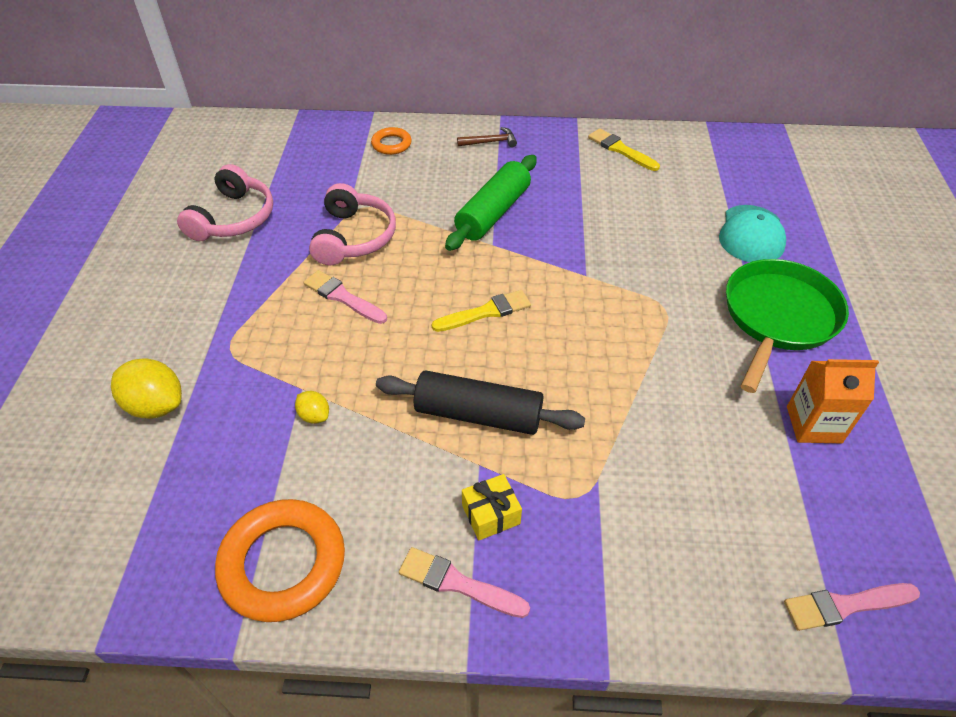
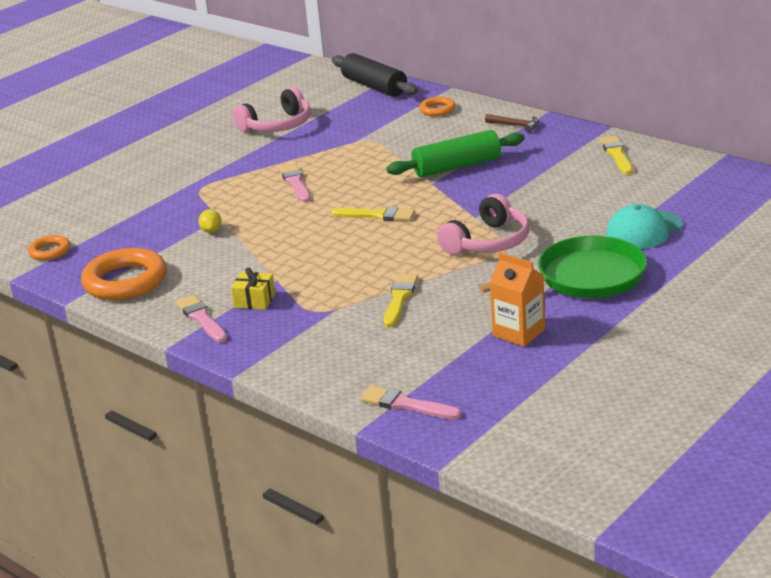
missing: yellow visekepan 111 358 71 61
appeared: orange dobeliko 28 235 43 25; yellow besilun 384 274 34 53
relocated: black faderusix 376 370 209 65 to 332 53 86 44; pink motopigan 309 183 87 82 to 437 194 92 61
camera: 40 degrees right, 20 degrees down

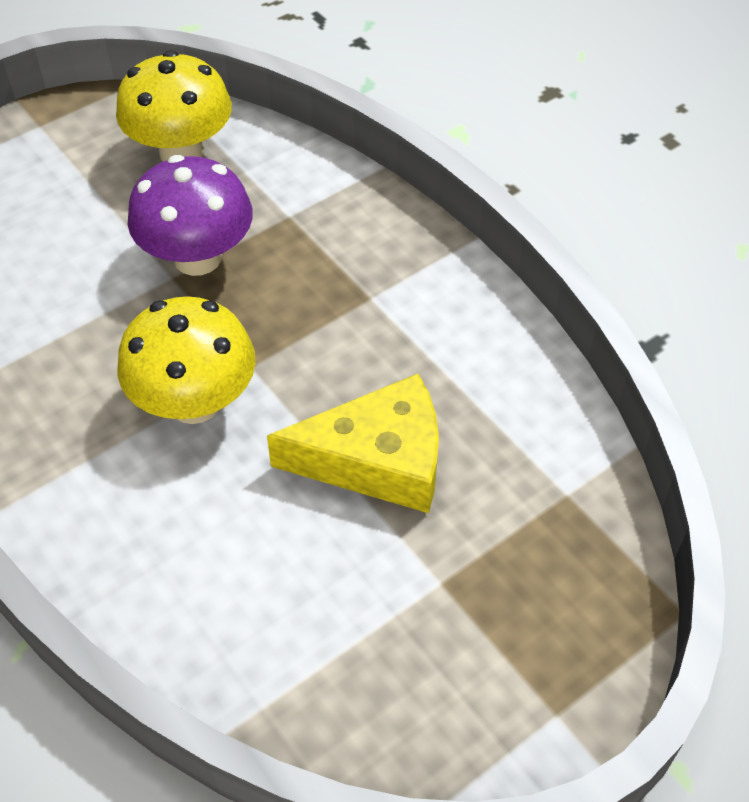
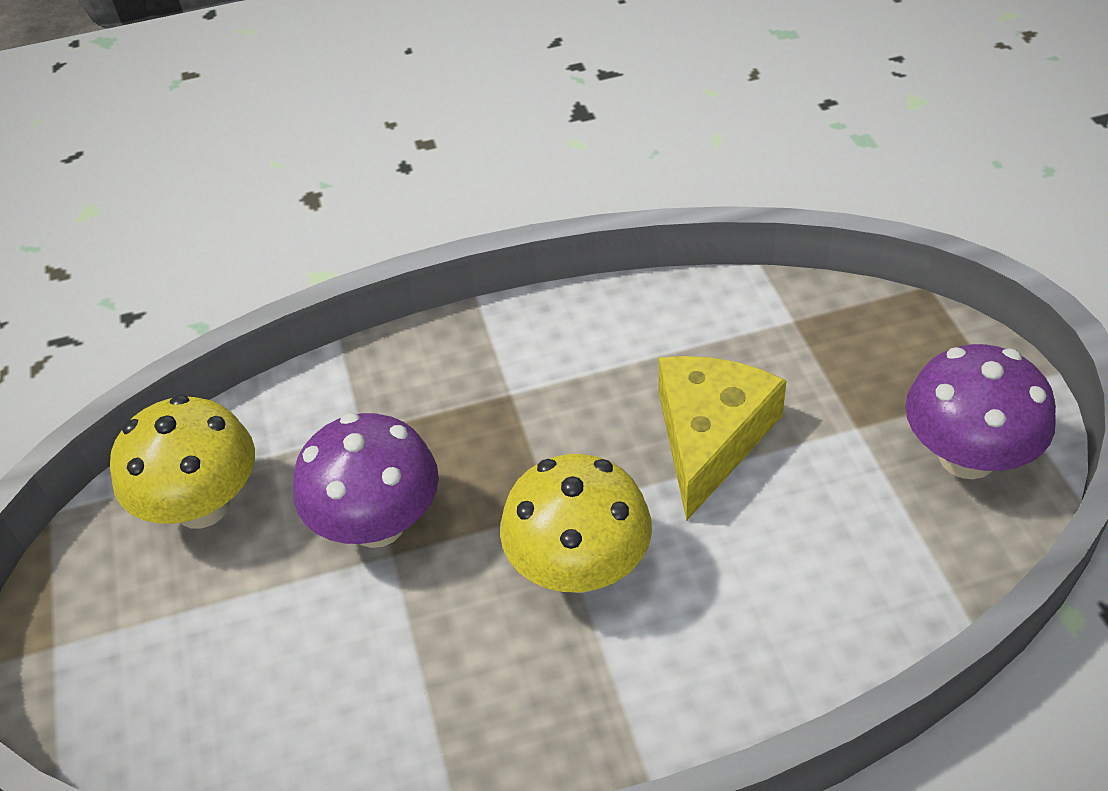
appeared: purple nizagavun 905 344 151 135
camera: 65 degrees left, 5 degrees down

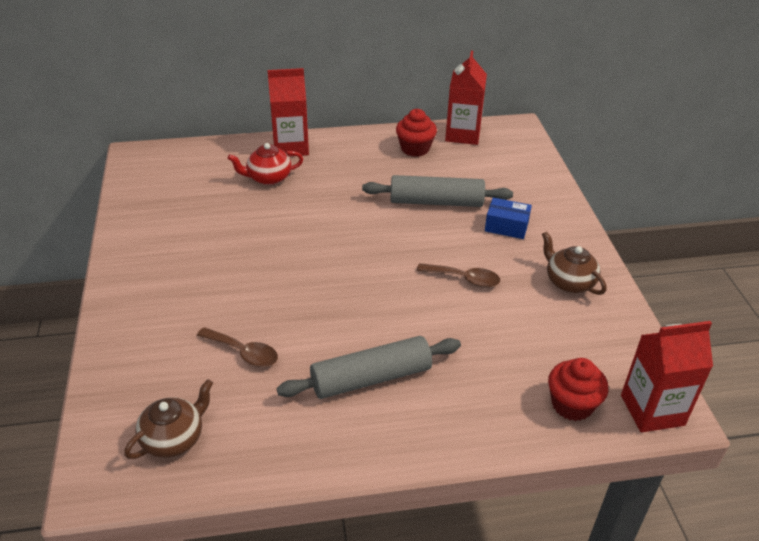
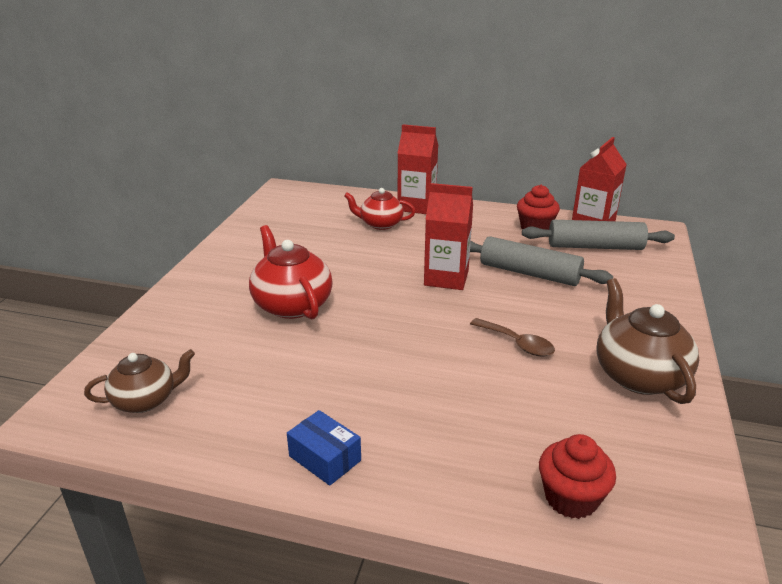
missing: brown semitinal 197 327 81 40
appeared: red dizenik 249 225 84 94
relocated: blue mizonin 485 198 47 41 to 287 410 74 76; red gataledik 621 321 92 111 to 424 183 49 107; grey faderusix 277 336 184 63 to 522 220 153 30
size: brown dizenik 542 231 65 64 = 596 278 103 126 x1.53
camera: 25 degrees right, 10 degrees down

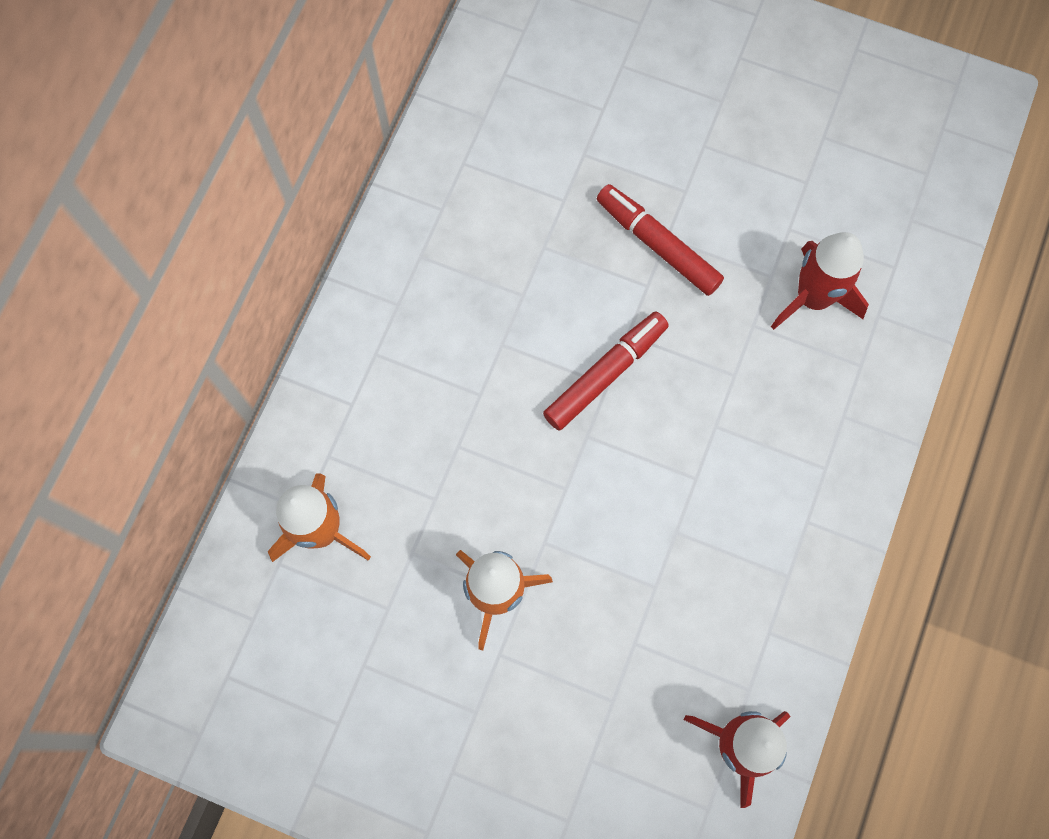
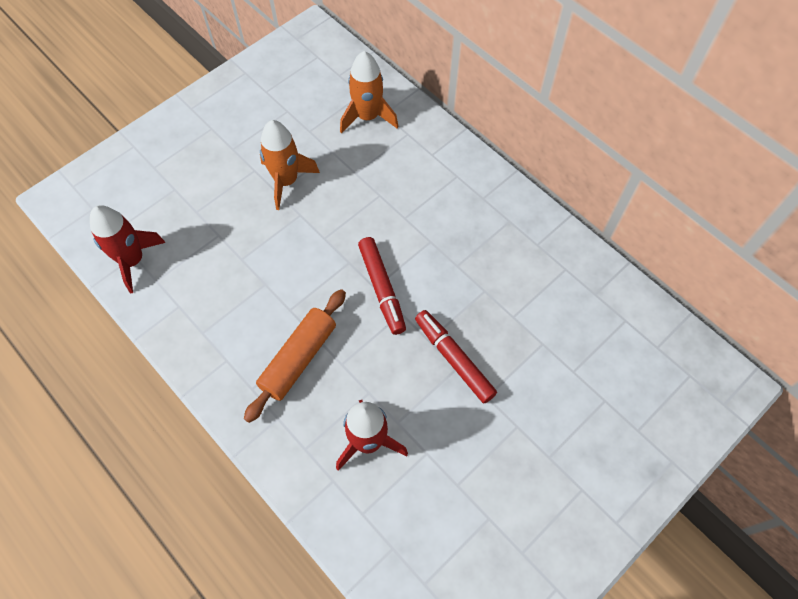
appeared: orange faderusix 244 289 102 134
spun: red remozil 597 184 127 112 = 415 310 82 93 105 degrees counterclockwise
camera: 115 degrees right, 10 degrees down

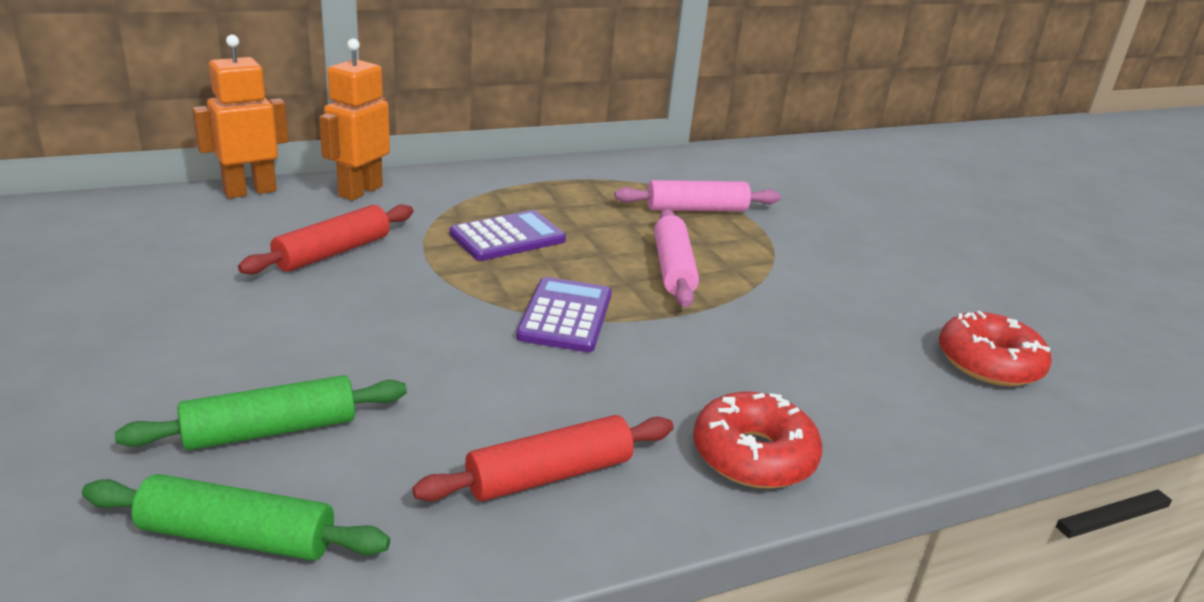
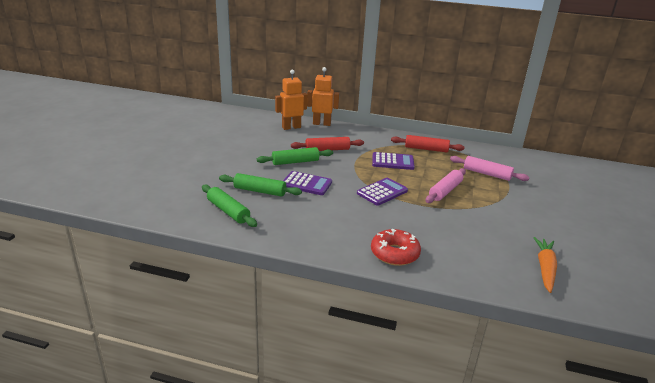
appeared: green faderusix 257 147 76 18; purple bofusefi 283 171 49 24
relocated: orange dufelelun 319 38 71 163 to 275 69 32 61; red faderusix 412 415 262 86 to 391 135 73 17
exchanged: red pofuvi 939 311 113 75 to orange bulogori 533 237 24 56
camera: 40 degrees right, 0 degrees up

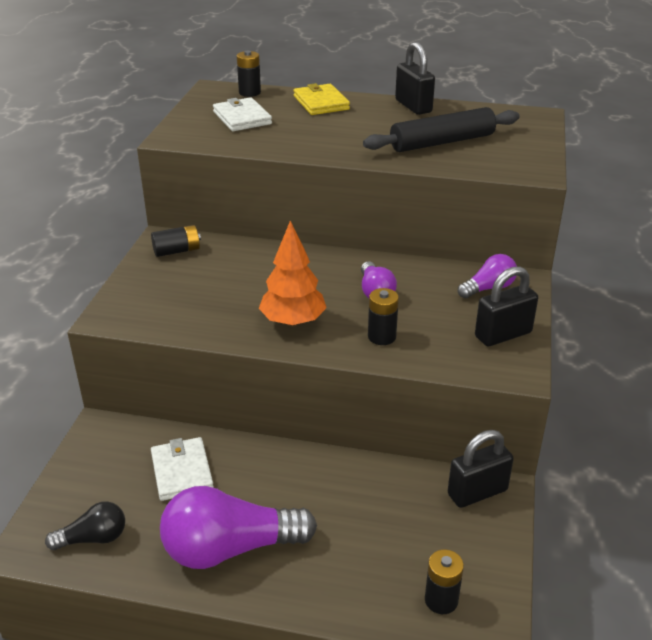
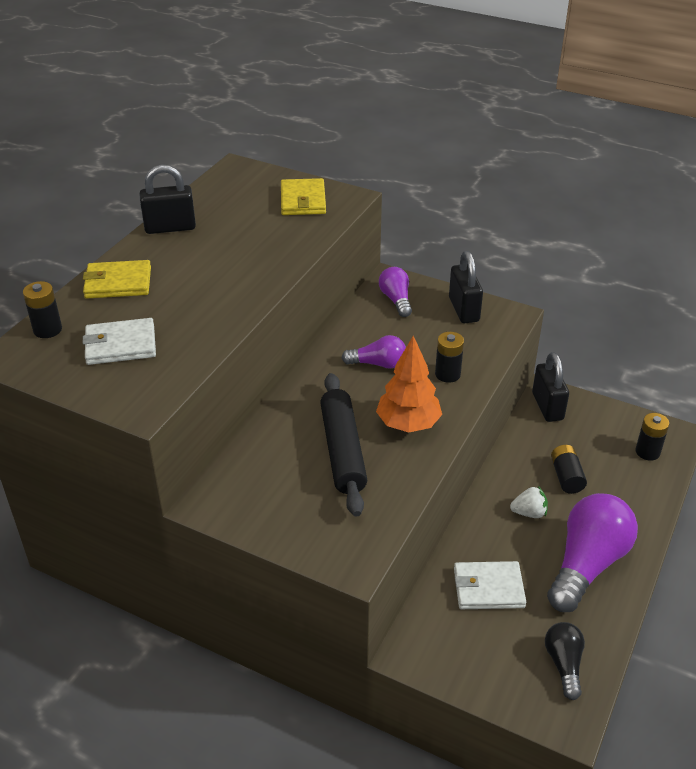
appeared: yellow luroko 281 178 45 37; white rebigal 510 486 38 32
relocated: black faderusix 363 107 157 45 to 320 373 47 144; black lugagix 151 225 50 32 to 551 445 36 49
spun: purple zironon 160 486 157 83 = 547 493 91 119 150 degrees counterclockwise
camera: 75 degrees left, 5 degrees up

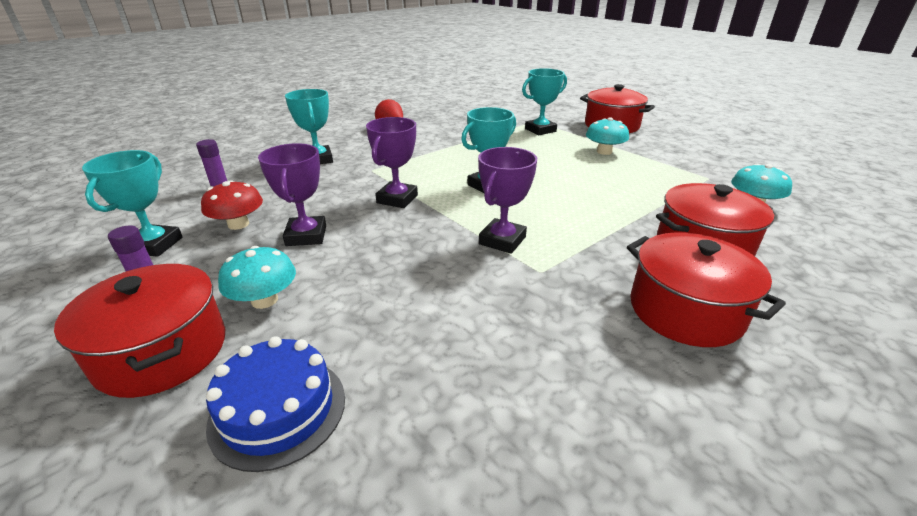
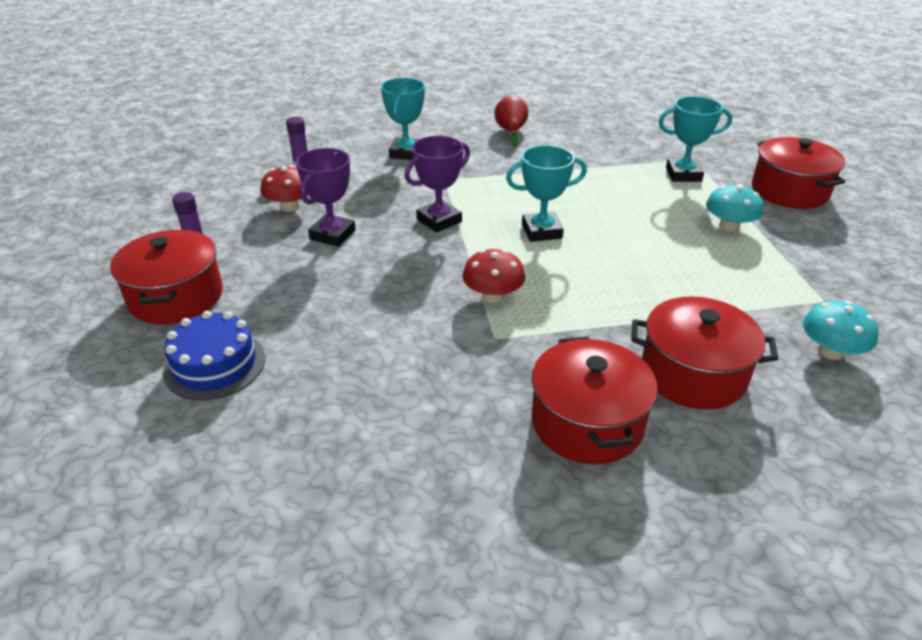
missing: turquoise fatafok 82 150 101 107; turquoise nizagavun 218 246 78 63
exchanged: purple fatafok 478 147 59 107 to red nizagavun 462 249 63 54
camera: 30 degrees right, 5 degrees up

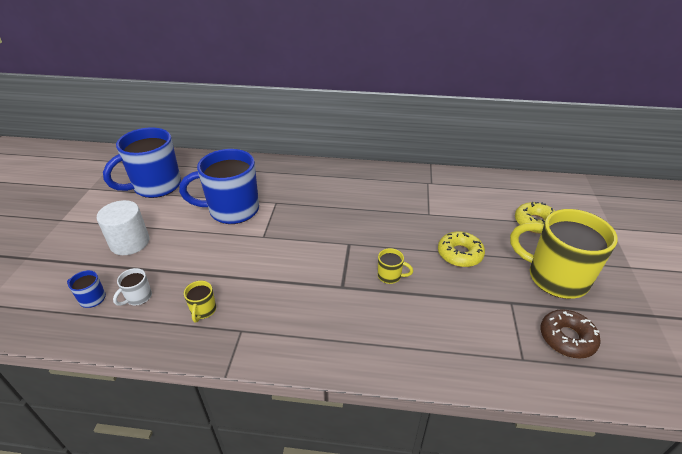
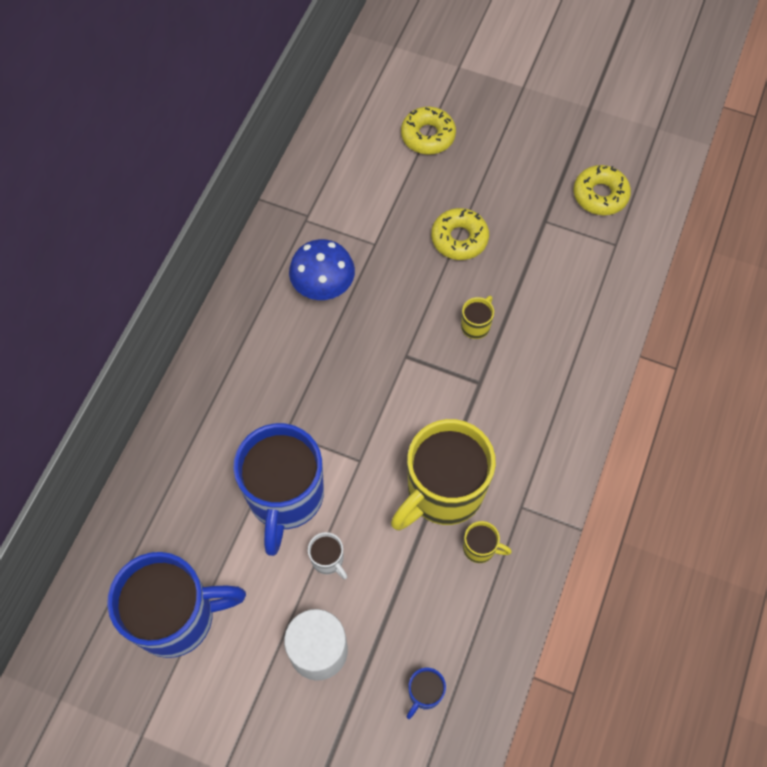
appeared: blue nizagavun 289 239 66 61
relocated: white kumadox 113 268 39 38 to 308 532 39 47; yellow kumadox 510 209 108 90 to 391 419 105 112
colour: brown pofuvi 541 309 60 50 to yellow pofuvi 573 165 58 50
spun: blue kumadox 103 127 78 71 = 107 552 139 106 75 degrees counterclockwise
camera: 75 degrees left, 25 degrees up

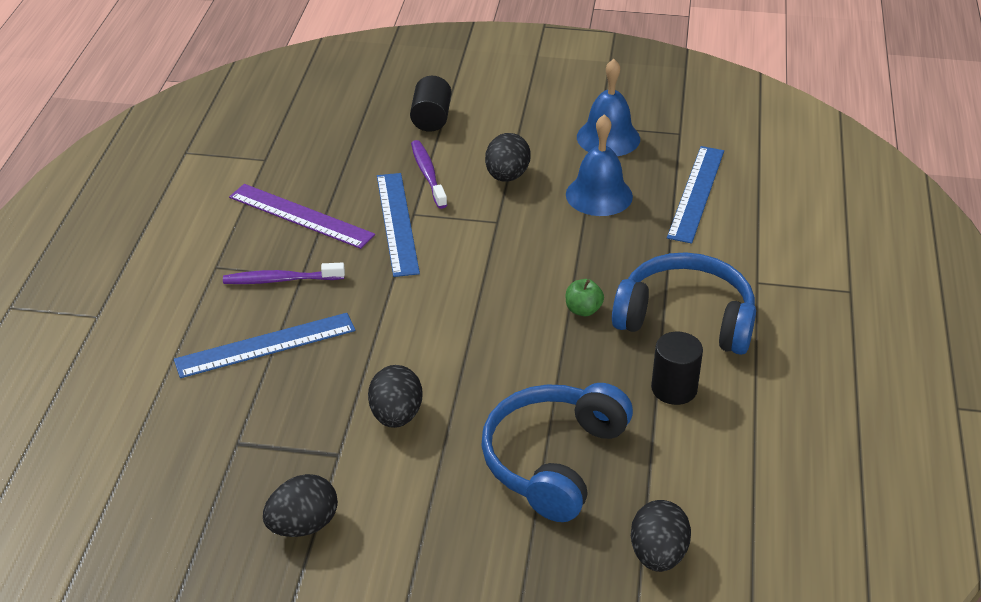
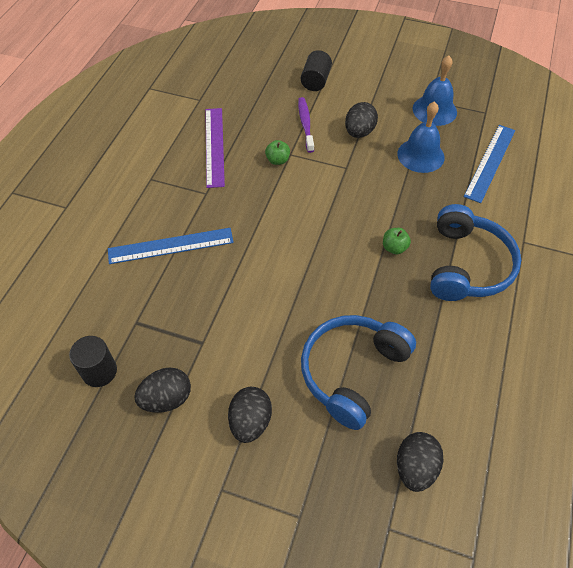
missing: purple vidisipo 223 263 122 21
relocated: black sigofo 651 332 52 73 to 69 336 48 51; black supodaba 368 365 55 63 to 228 387 44 56
exchanged: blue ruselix 377 173 43 104 to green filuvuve 265 140 25 25
spun: purple ruselix 229 184 146 65 = 205 108 20 80 45 degrees clockwise; blue motopigan 612 252 144 103 = 430 204 91 97 75 degrees clockwise
camera: 10 degrees right, 15 degrees up

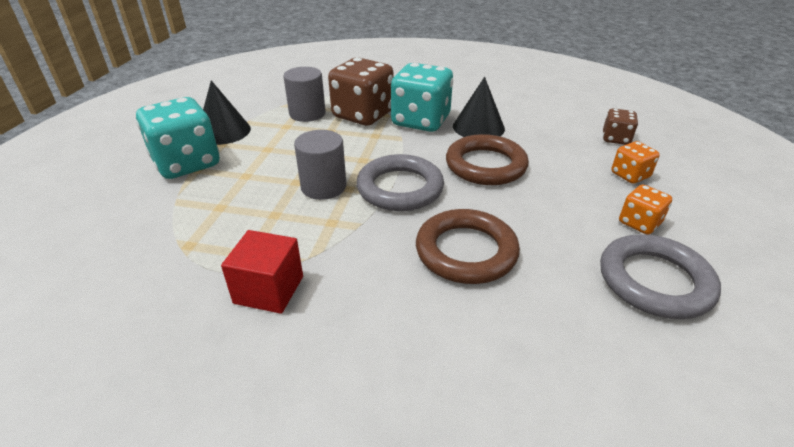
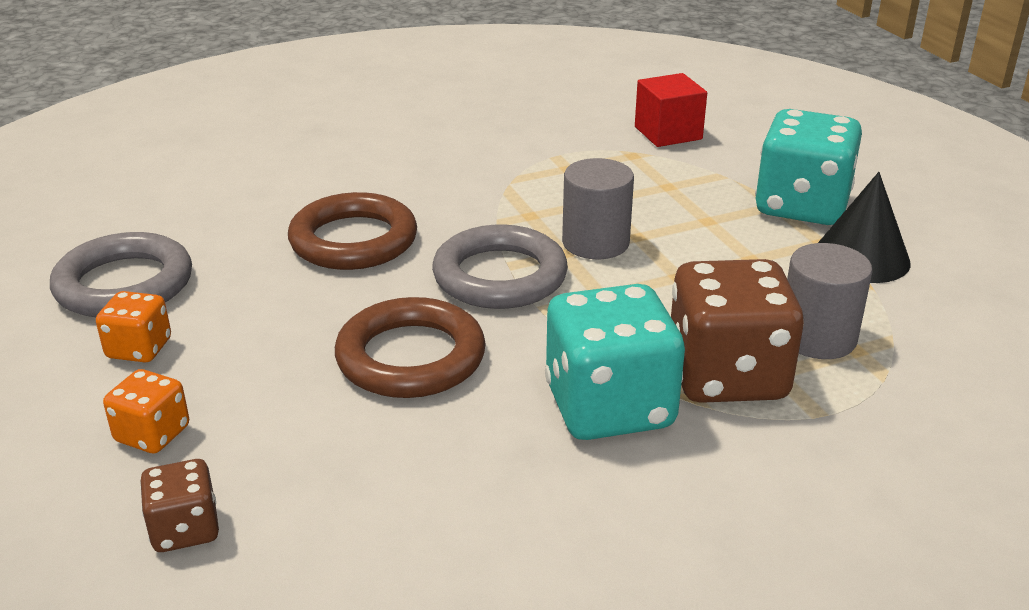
missing: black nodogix 453 77 52 60
relocated: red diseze 221 230 82 84 to 635 73 72 74
camera: 145 degrees right, 5 degrees down

